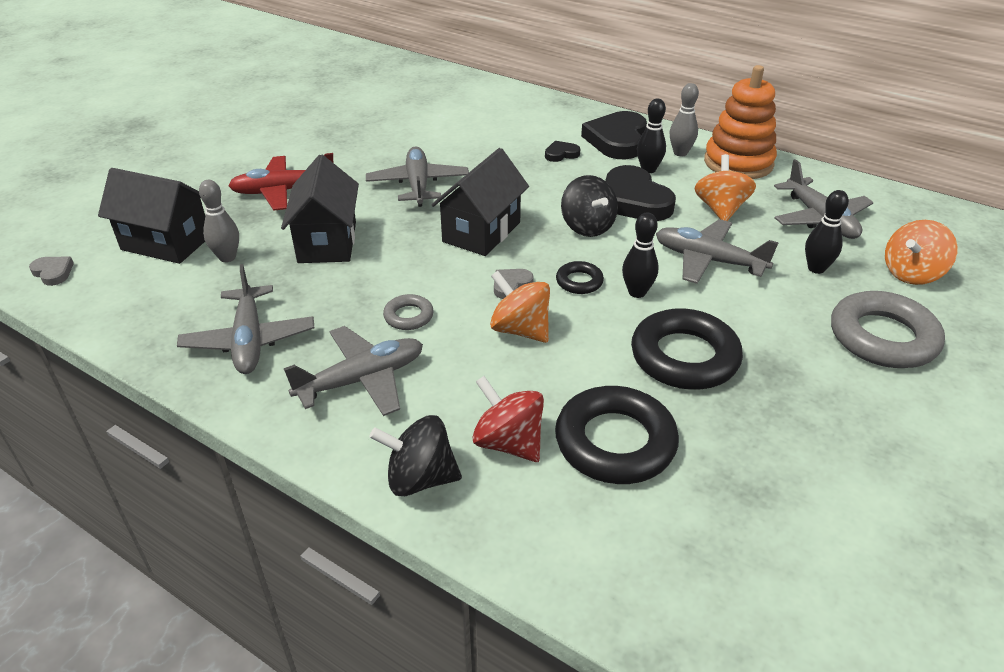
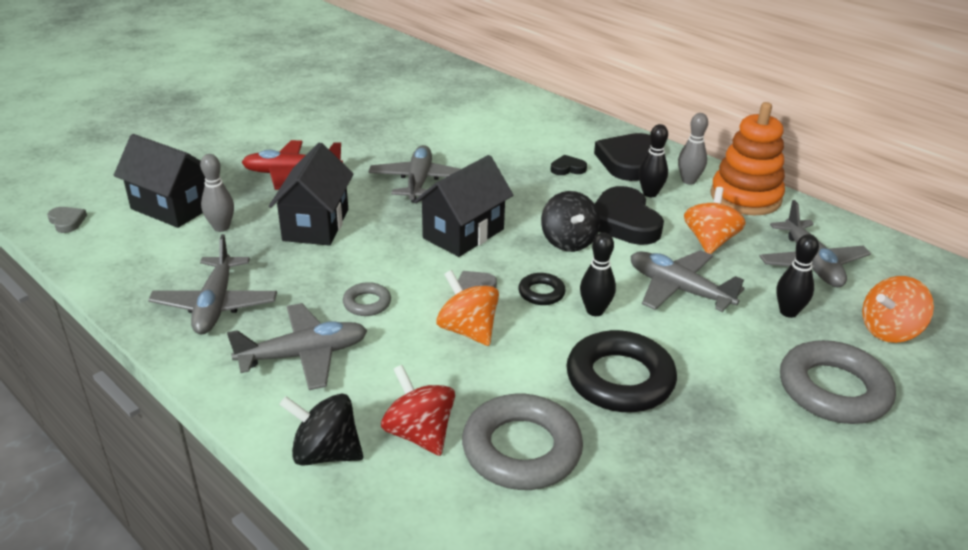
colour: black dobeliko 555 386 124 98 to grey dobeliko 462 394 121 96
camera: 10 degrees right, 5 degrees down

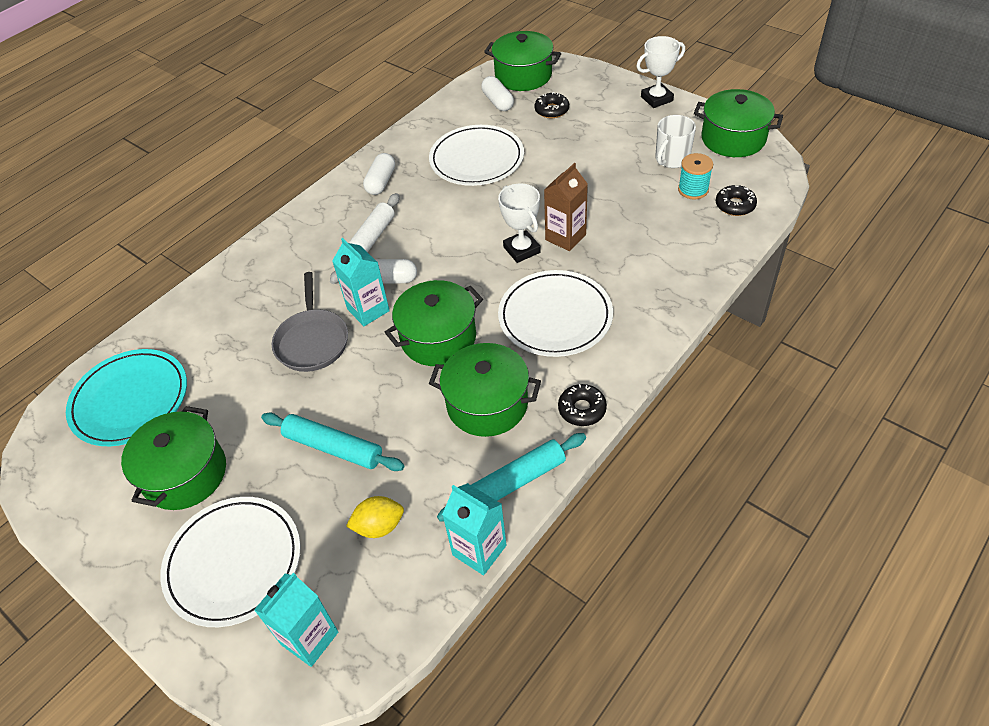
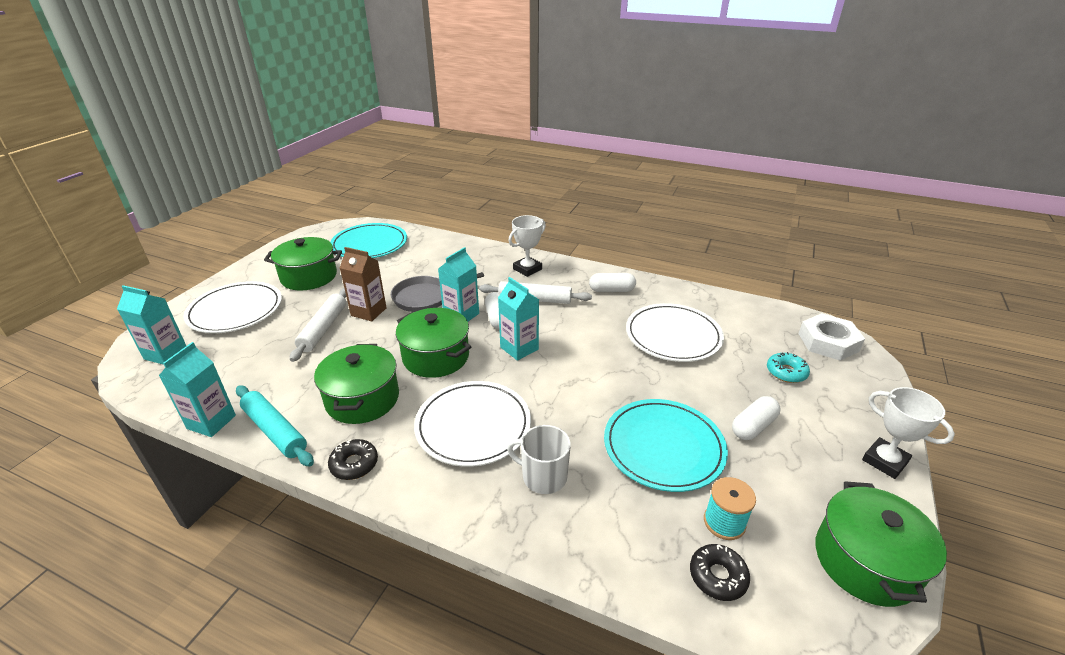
missing: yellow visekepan 346 496 58 42
appeared: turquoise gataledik 498 277 41 84; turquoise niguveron 604 399 124 93
relocated: brown gataledik 544 163 44 88 to 340 247 47 74; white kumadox 655 115 41 53 to 507 425 64 69; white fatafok 498 184 43 79 to 509 215 37 62; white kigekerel 481 76 33 35 to 732 396 49 44
exchanged: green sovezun 484 31 77 60 to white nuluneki 798 313 67 48
colour: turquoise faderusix 261 412 143 59 to white faderusix 290 288 56 74; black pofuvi 534 92 35 26 to turquoise pofuvi 767 352 43 31
camera: 70 degrees right, 15 degrees down

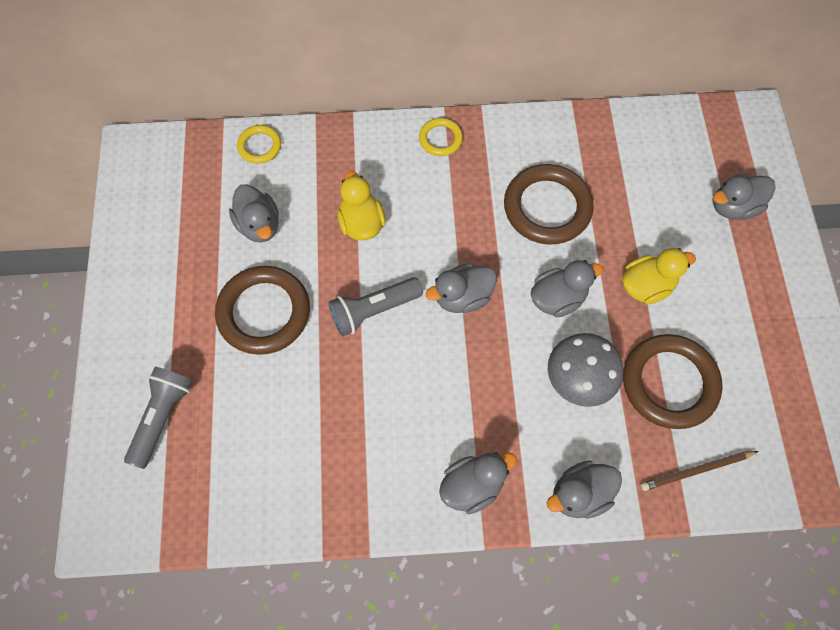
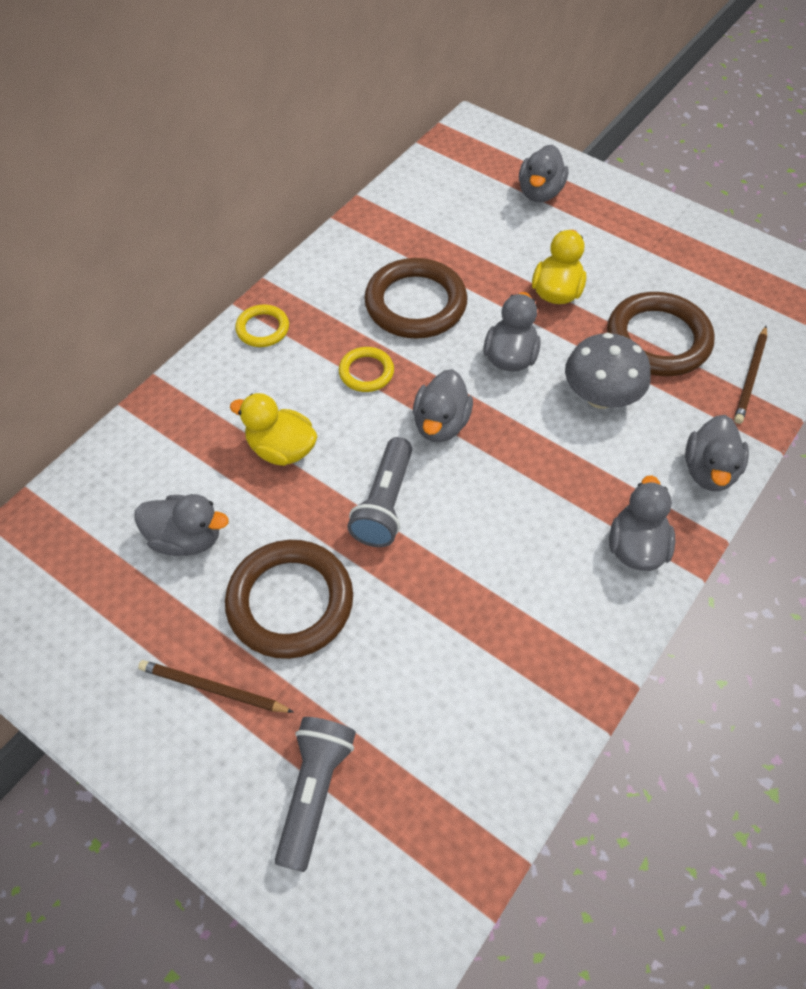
appeared: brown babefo 138 660 156 53
relocated: yellow dobeliko 237 125 44 39 to 339 347 55 45
spun: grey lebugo 124 367 68 102 = 275 717 81 155 45 degrees clockwise
camera: 50 degrees left, 10 degrees down

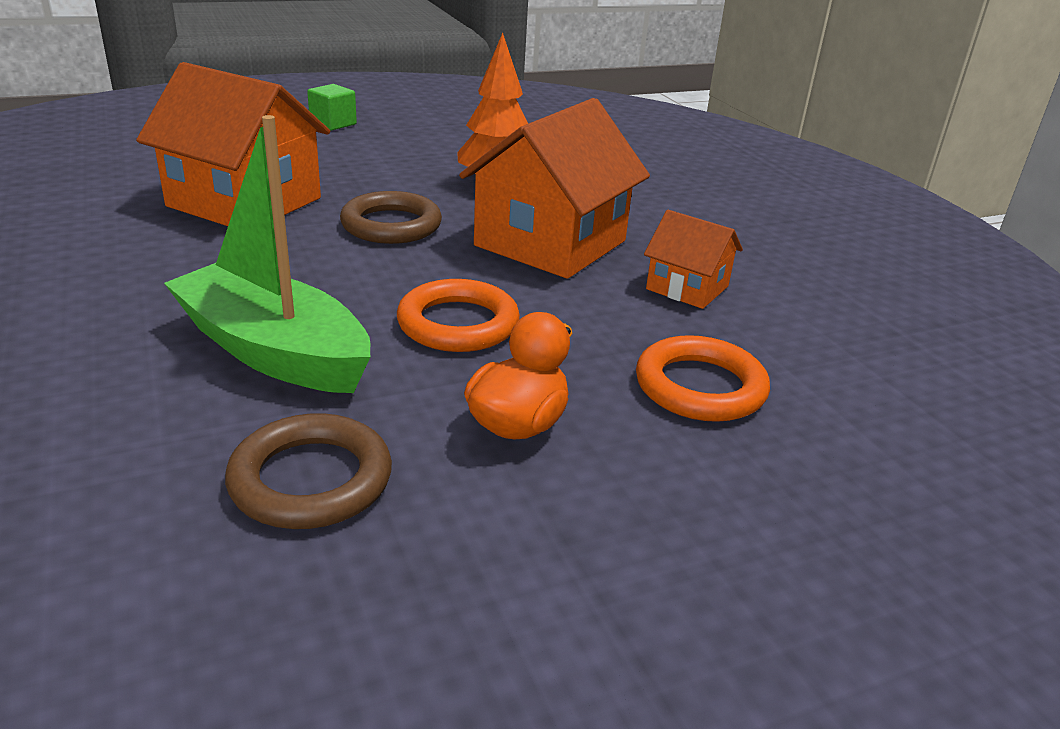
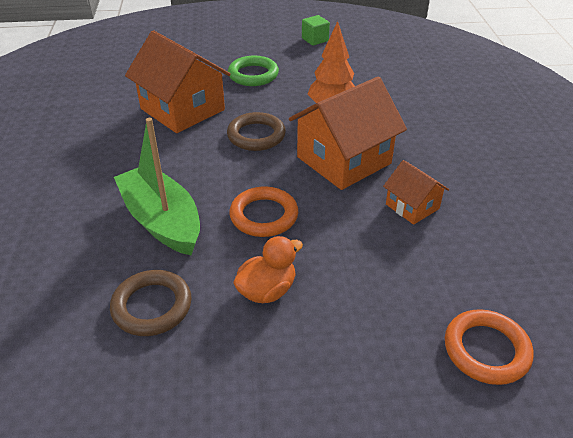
appeared: green dobeliko 228 56 51 30
relocated: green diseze 307 84 50 47 to 302 15 28 31; orange dobeliko 636 335 134 87 to 445 309 88 76
camera: 20 degrees right, 10 degrees up

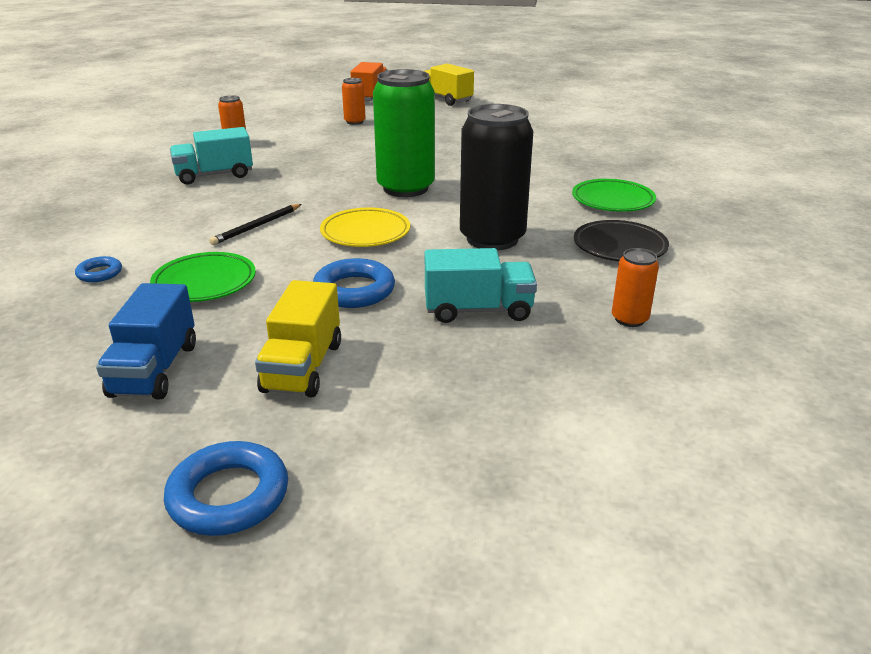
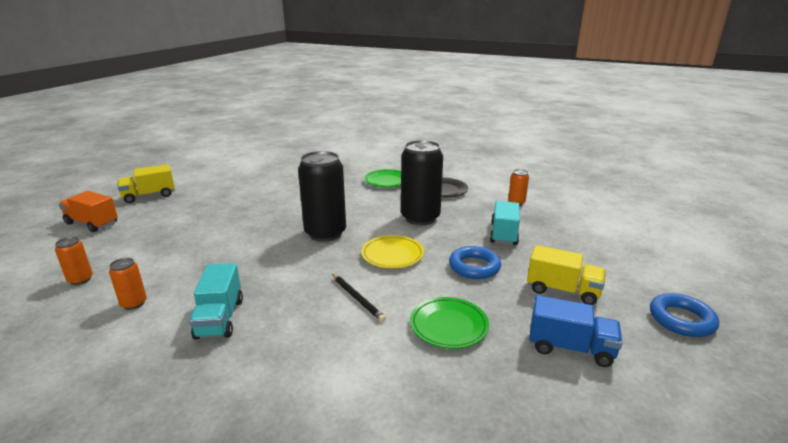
missing: blue dobeliko 75 256 47 26
relocated: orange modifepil 342 78 24 47 to 55 237 38 48
colour: green modifepil 373 69 62 128 to black modifepil 298 151 48 91
camera: 75 degrees left, 5 degrees down

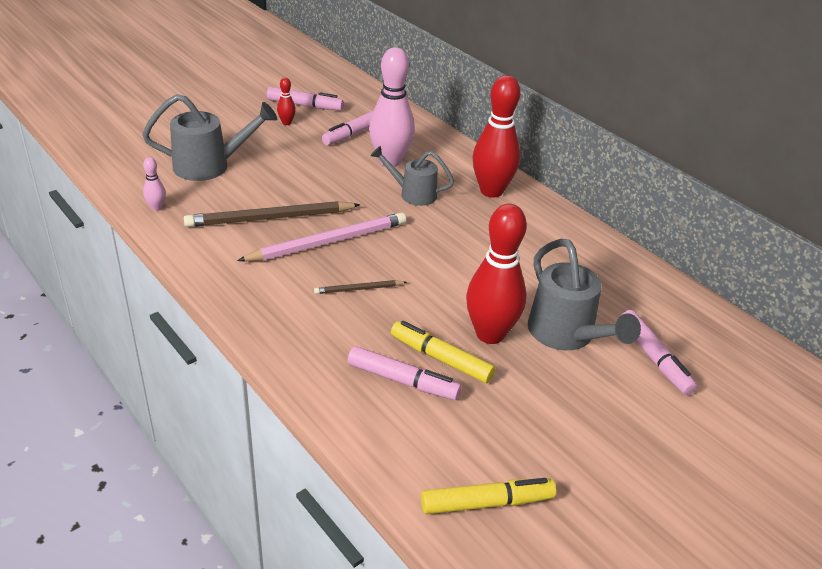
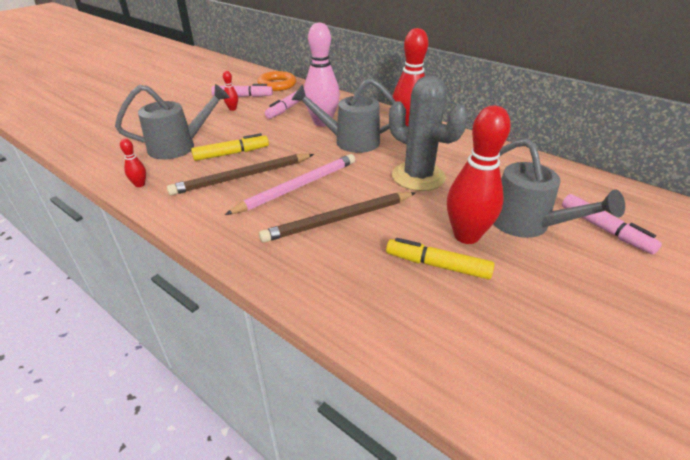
missing: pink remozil 348 346 113 54
appeared: orange dobeliko 258 71 38 20; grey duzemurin 389 75 79 116
relocated: yellow remozil 421 478 135 36 to 191 133 78 28
colour: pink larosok 143 157 23 54 to red larosok 120 139 26 48
size: brown babefo 314 280 93 14 = 259 192 156 51 x2.05; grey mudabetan 370 146 84 60 = 292 78 104 75 x1.53
camera: 10 degrees left, 0 degrees up

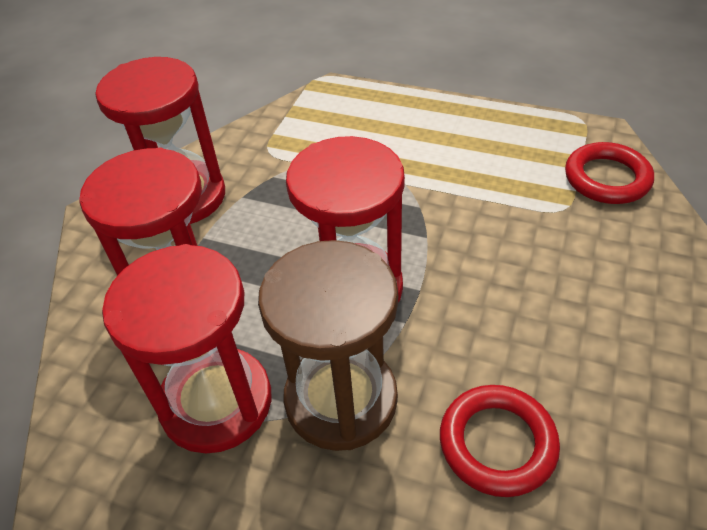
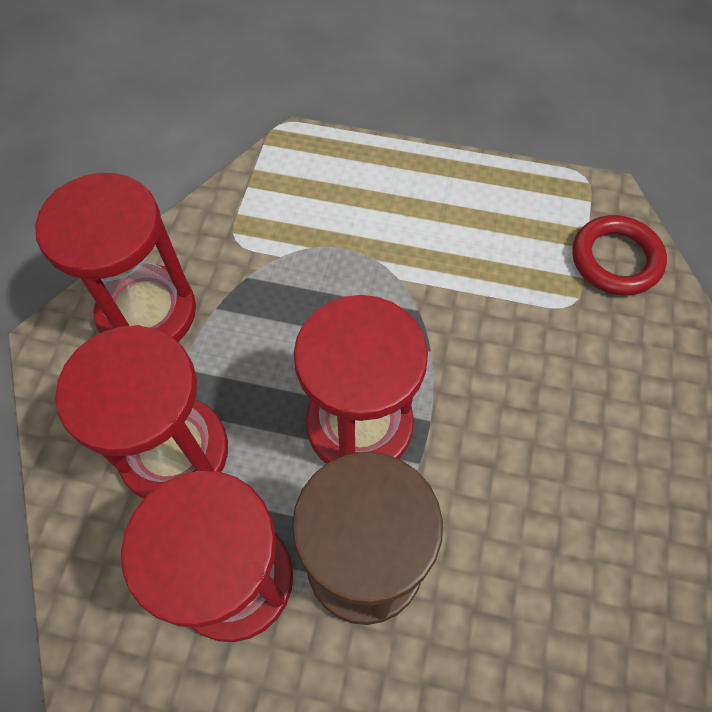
missing: red dobeliko 440 385 120 112
camera: 10 degrees left, 15 degrees up

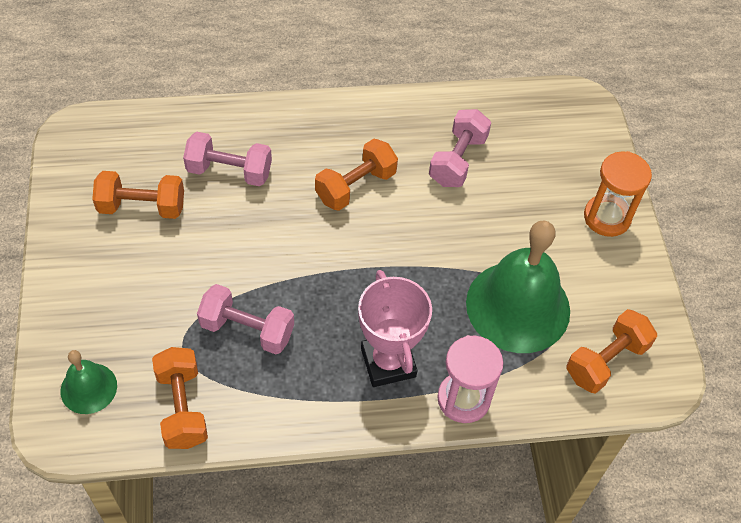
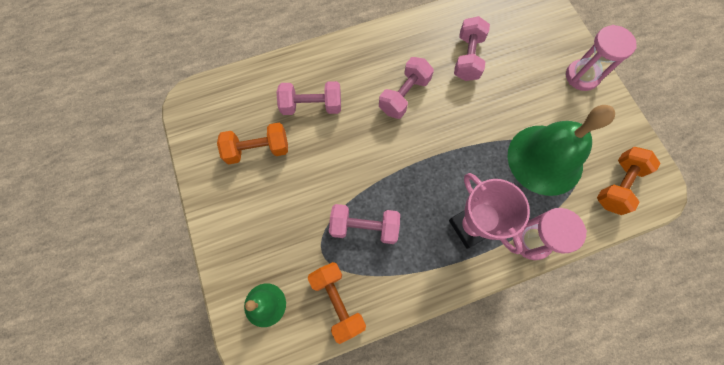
colour: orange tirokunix 315 139 83 72 to pink tirokunix 379 57 55 62; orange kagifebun 584 151 68 86 to pink kagifebun 566 25 71 66
camera: 10 degrees left, 15 degrees up

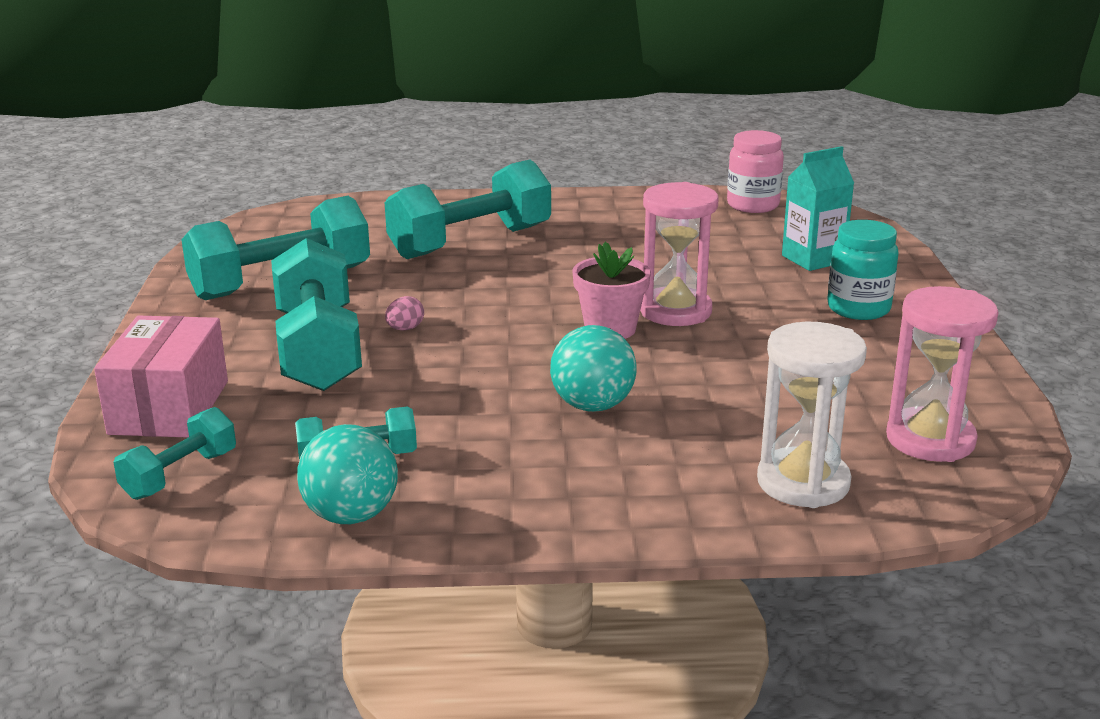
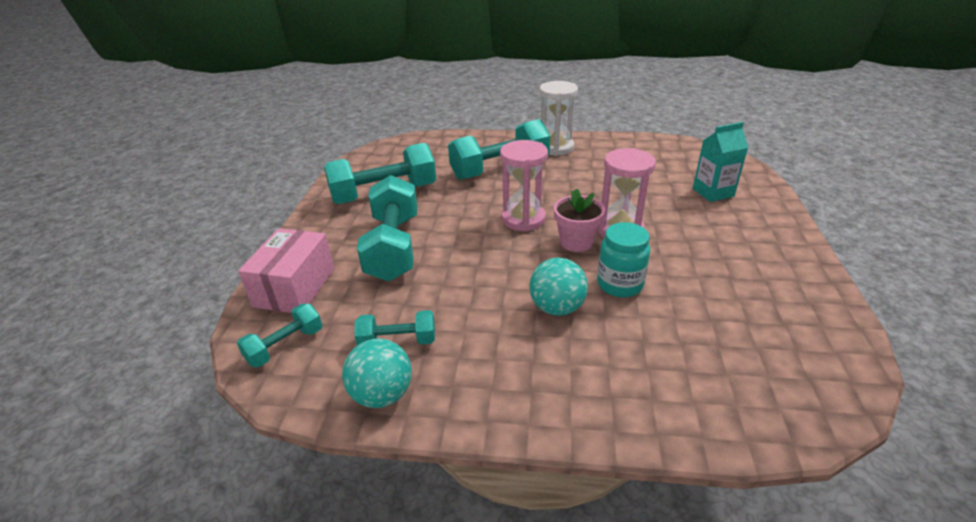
missing: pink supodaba 385 296 39 35; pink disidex 727 130 57 83
relocated: pink kagifebun 886 286 113 176 to 500 140 48 91; white kagifebun 757 322 110 186 to 539 81 39 75; turquoise disidex 827 220 72 100 to 597 222 53 75
camera: 10 degrees right, 10 degrees up

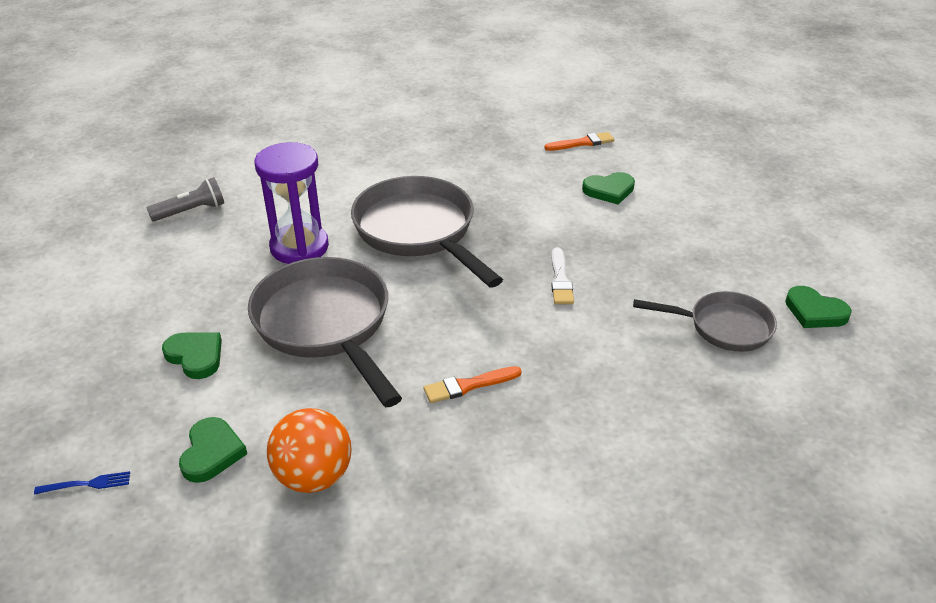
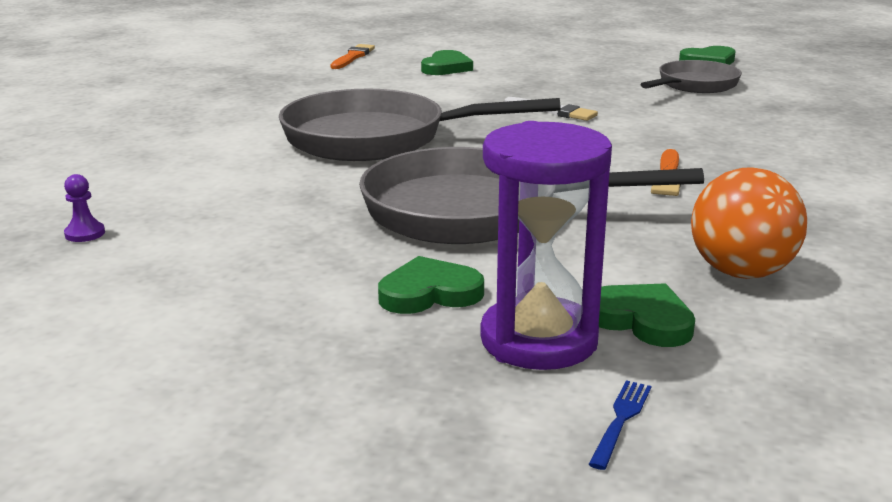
relocated: purple kagifebun 255 142 74 122 to 480 121 132 249
exchanged: grey lebugo 147 177 77 44 to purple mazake 64 174 41 68
camera: 55 degrees left, 15 degrees down

